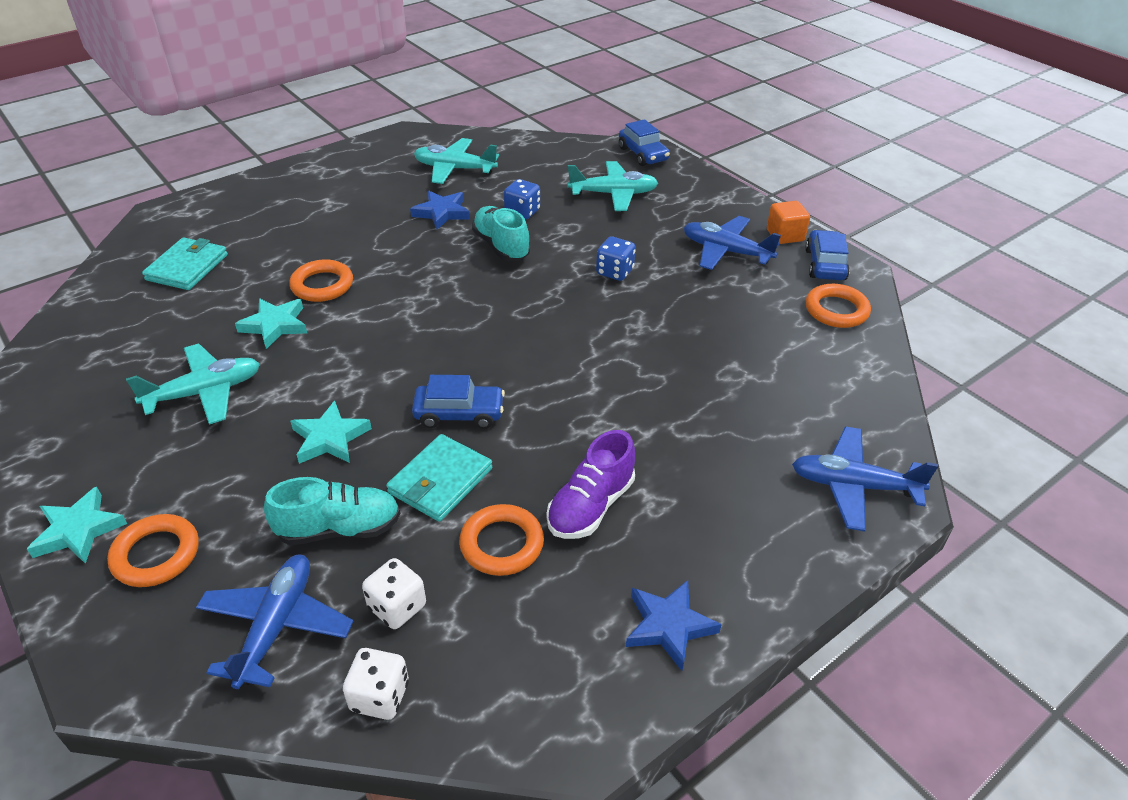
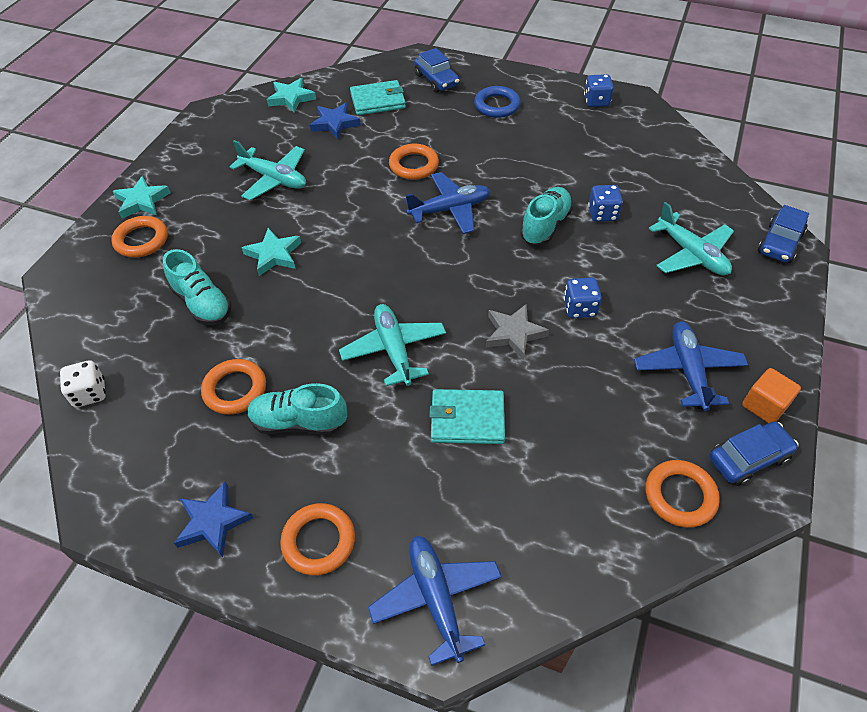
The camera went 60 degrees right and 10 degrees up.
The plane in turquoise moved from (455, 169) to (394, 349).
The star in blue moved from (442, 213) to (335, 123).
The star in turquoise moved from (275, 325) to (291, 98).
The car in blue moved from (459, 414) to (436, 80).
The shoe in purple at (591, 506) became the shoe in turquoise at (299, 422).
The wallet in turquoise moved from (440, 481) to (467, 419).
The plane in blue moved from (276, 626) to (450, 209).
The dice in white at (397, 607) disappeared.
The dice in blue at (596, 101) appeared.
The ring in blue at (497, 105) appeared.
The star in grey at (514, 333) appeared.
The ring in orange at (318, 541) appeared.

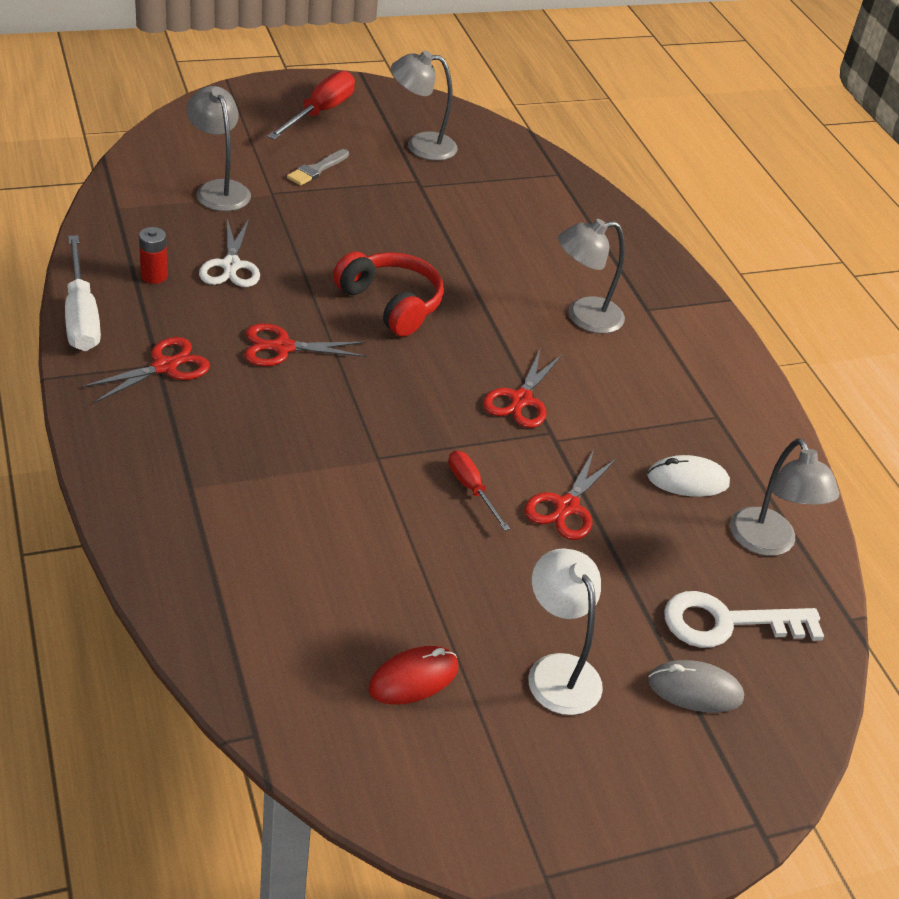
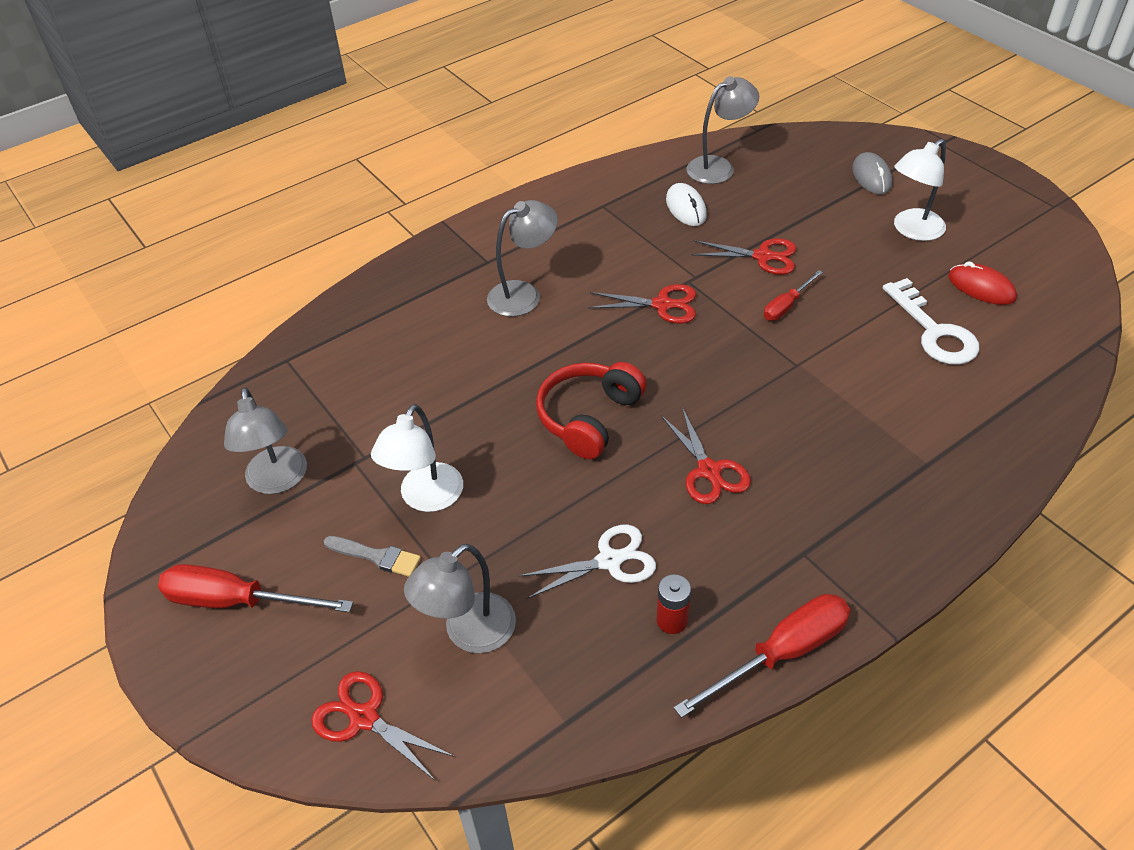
The camera went 100 degrees left and 5 degrees up.
The lamp in grey at (583, 317) turned 90 degrees counterclockwise.
The screwdriver in white at (81, 315) became the screwdriver in red at (781, 654).
The scissors in red moved from (164, 367) to (364, 718).
The key in white moved from (728, 623) to (933, 331).
The lamp in white at (426, 498) appeared.

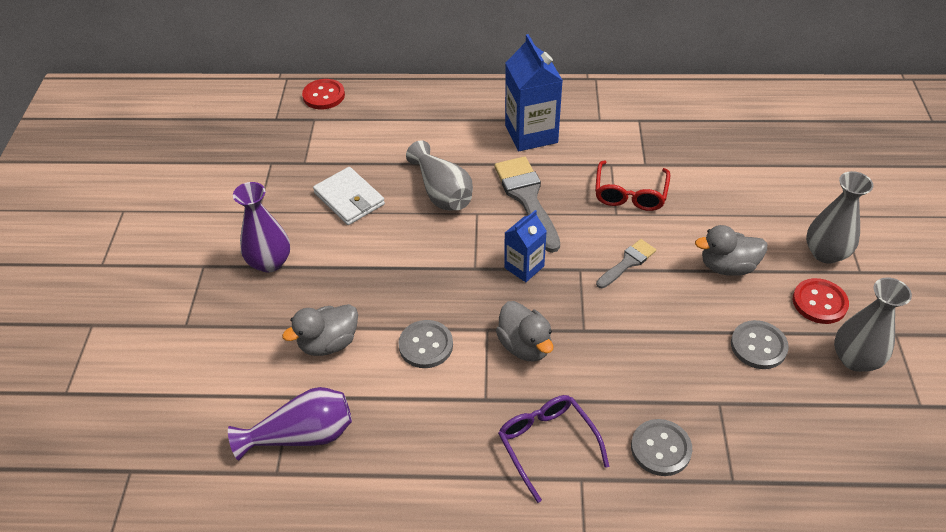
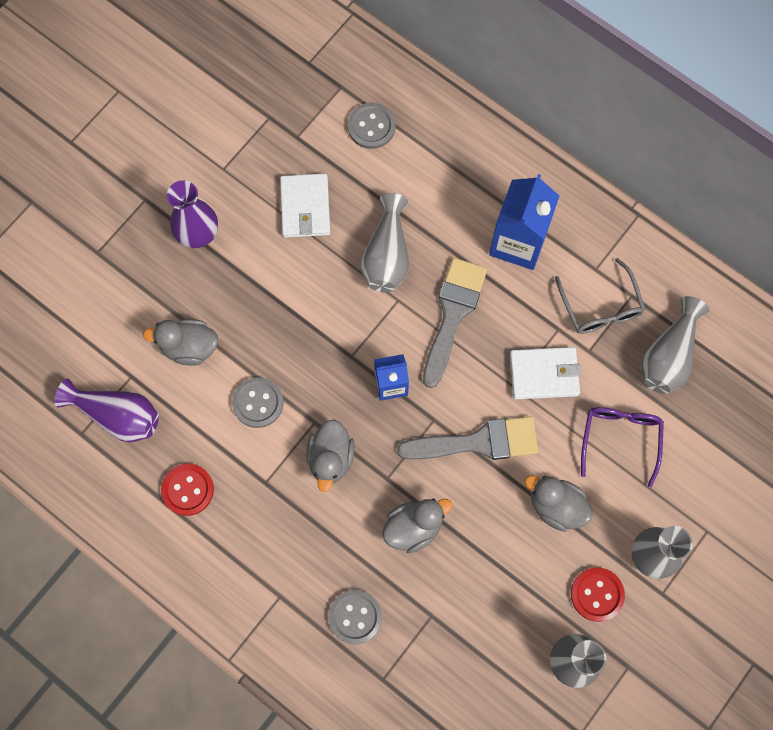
The camera went 35 degrees right and 25 degrees up.
The button in red moved from (324, 95) to (187, 490).
The glasses in red at (630, 194) was replaced by the wallet in white at (544, 374).
The brush in grey at (627, 263) changed to 1.79 times the size.
The button in grey moved from (758, 346) to (371, 127).
The glasses in purple moved from (546, 443) to (620, 438).
The glasses in grey at (601, 307) appeared.
The vase in grey at (669, 356) appeared.
The duck in grey at (413, 527) appeared.

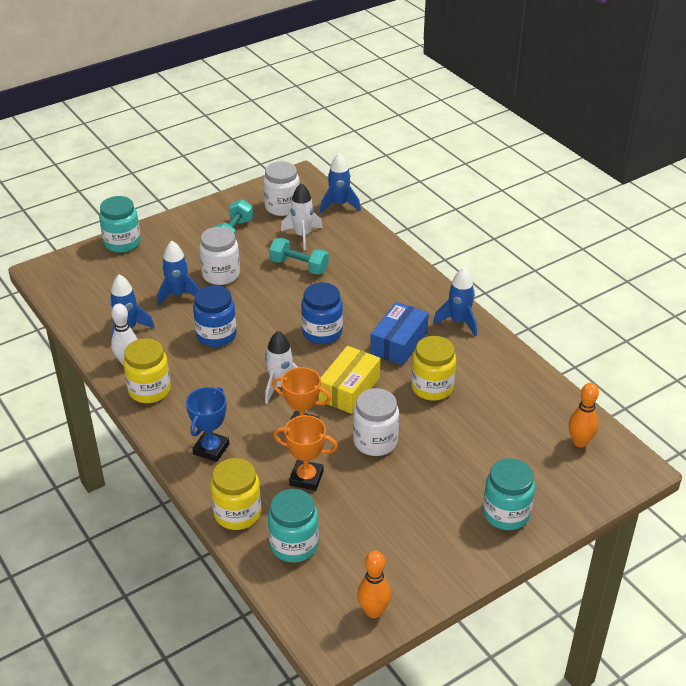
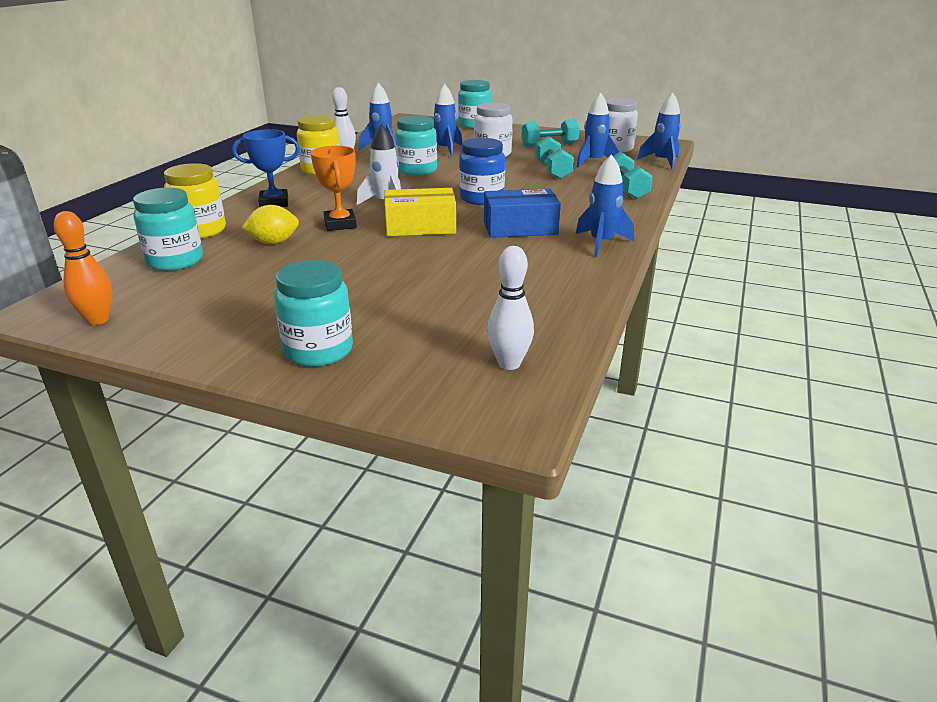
The camera went 55 degrees right and 10 degrees down.
The rocket in white at (302, 236) became the rocket in blue at (593, 162).
The jar in blue at (216, 335) became the jar in turquoise at (417, 170).
The jar in yellow at (432, 387) disappeared.
The bowling pin in orange at (580, 442) became the bowling pin in white at (509, 363).
The jar in white at (375, 441) disappeared.
The trophy in orange at (306, 478) was replaced by the lemon in yellow at (273, 242).
The dumbbell in turquoise at (626, 189) appeared.

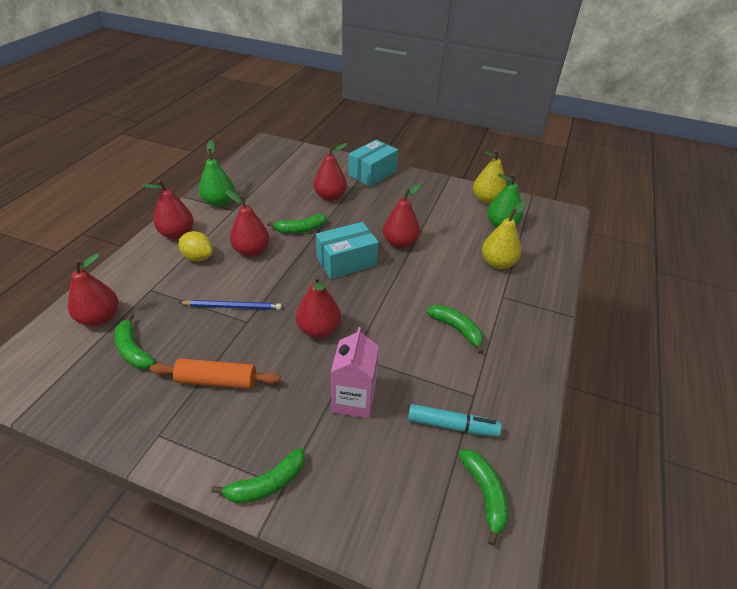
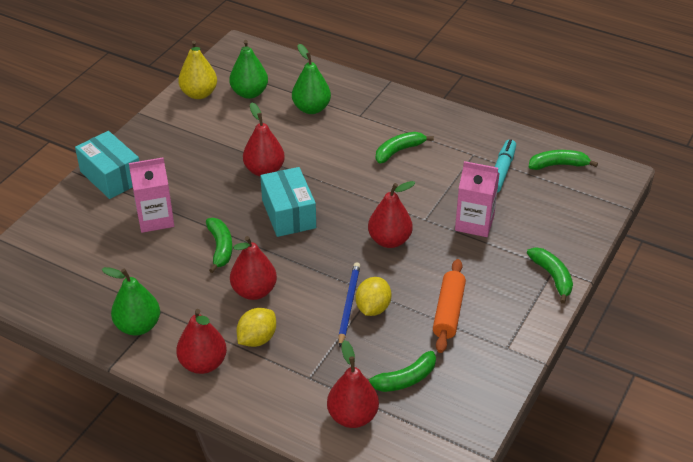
The camera went 80 degrees left and 0 degrees up.
The pear in red at (330, 196) was replaced by the carton in pink at (155, 219).
The pear in yellow at (497, 263) became the pear in green at (311, 108).
The lemon in yellow at (373, 308) appeared.

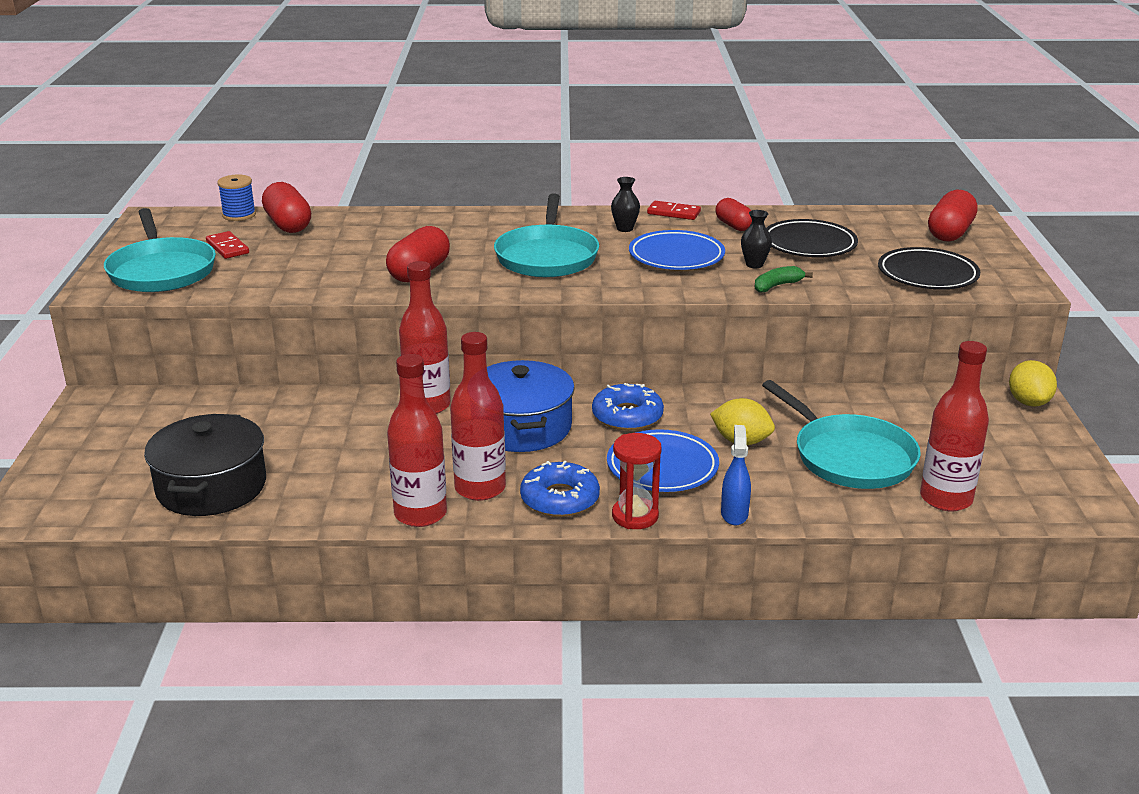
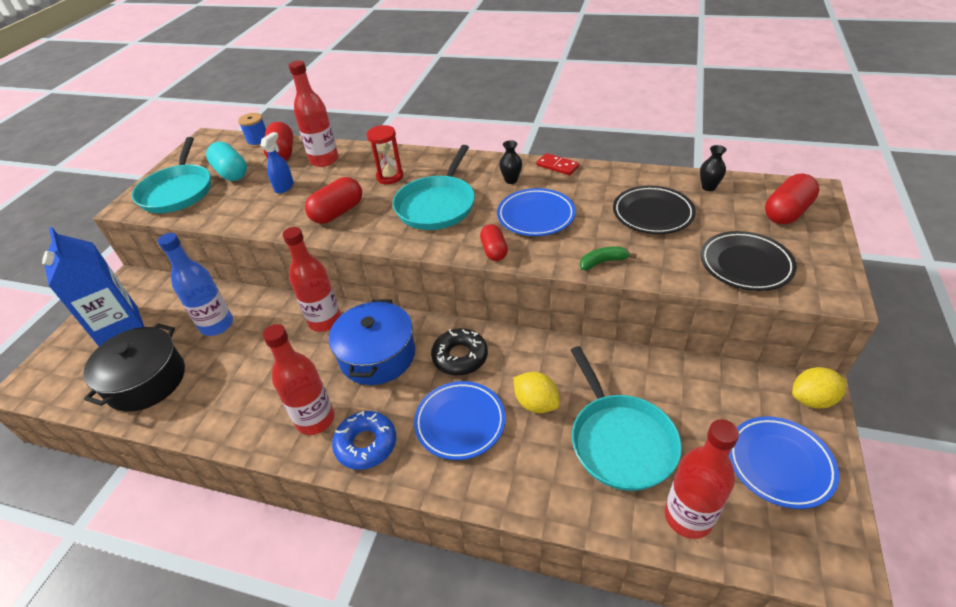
The camera went 20 degrees right and 15 degrees up.
The capsule in red moved from (734, 225) to (494, 251).
The vase in black moved from (754, 265) to (708, 187).
The domino in red at (227, 247) was replaced by the capsule in turquoise at (231, 173).
The bottle in red moved from (420, 514) to (324, 160).
The lemon in yellow at (1028, 402) turned 60 degrees clockwise.
The donut in blue at (627, 416) became the donut in black at (460, 357).
The spray bottle in blue moved from (734, 514) to (284, 187).
The hourglass in red moved from (635, 516) to (390, 177).
The carton in blue at (120, 327) appeared.
The bottle in blue at (217, 325) appeared.
The plate in blue at (779, 464) appeared.

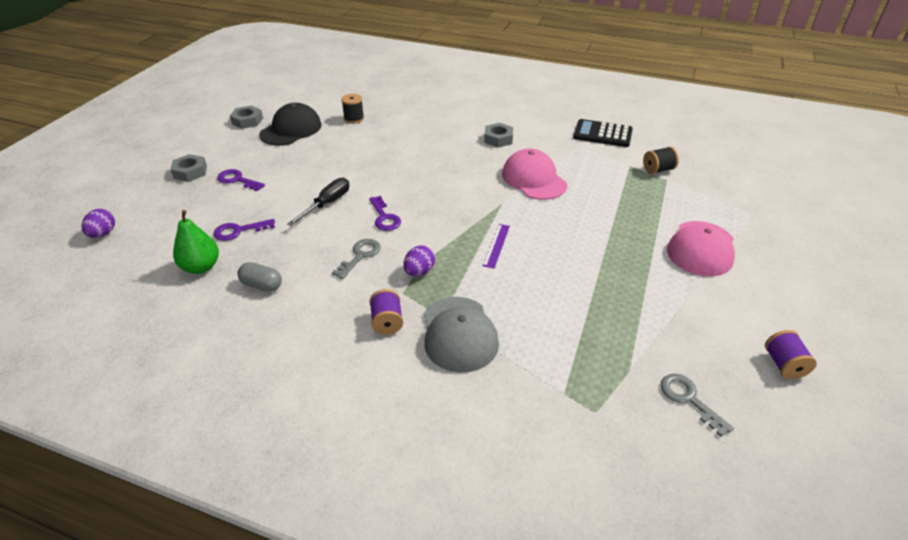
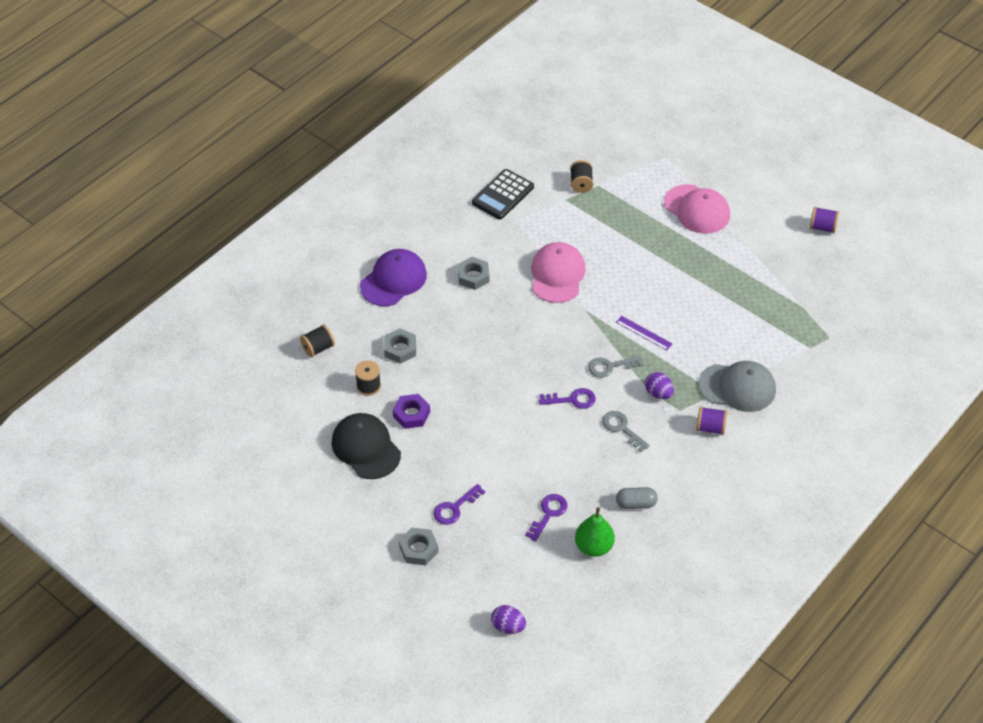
The camera went 70 degrees left and 10 degrees up.
The nut in grey moved from (247, 121) to (400, 349).
The cap in pink at (533, 179) turned 105 degrees clockwise.
The screwdriver in black at (327, 204) disappeared.
The key in purple at (239, 231) turned 150 degrees counterclockwise.
The capsule in grey at (262, 285) turned 45 degrees clockwise.
The key in grey moved from (689, 399) to (610, 367).
The cap in purple at (393, 280) appeared.
The spool in black at (318, 348) appeared.
The nut in purple at (411, 414) appeared.

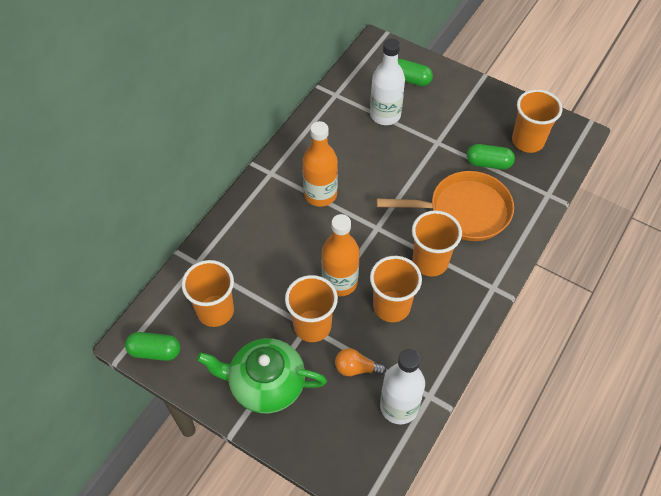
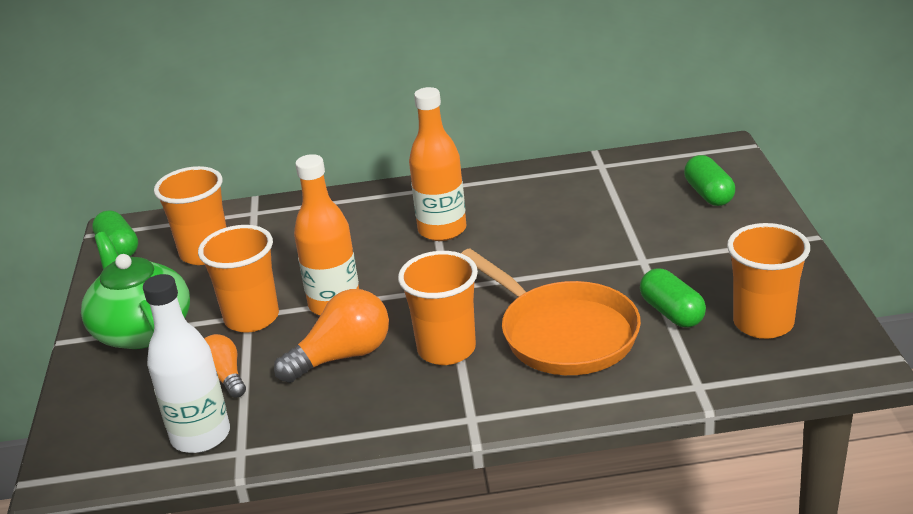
The camera went 55 degrees right and 25 degrees down.
The bottle in white at (385, 115) disappeared.
The cup in orange at (391, 306) was replaced by the light bulb in orange at (342, 356).

